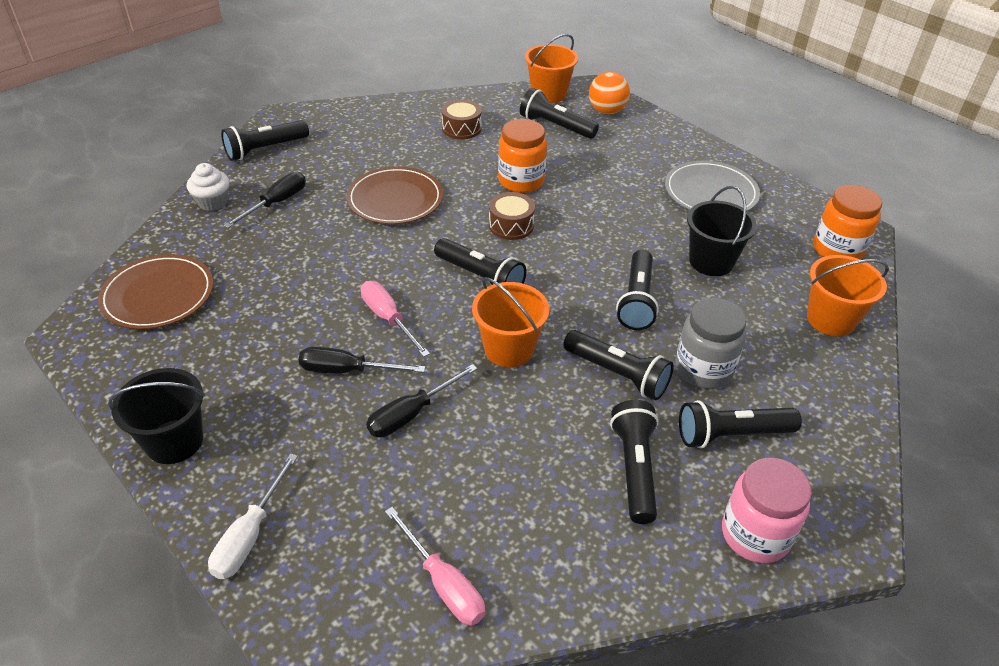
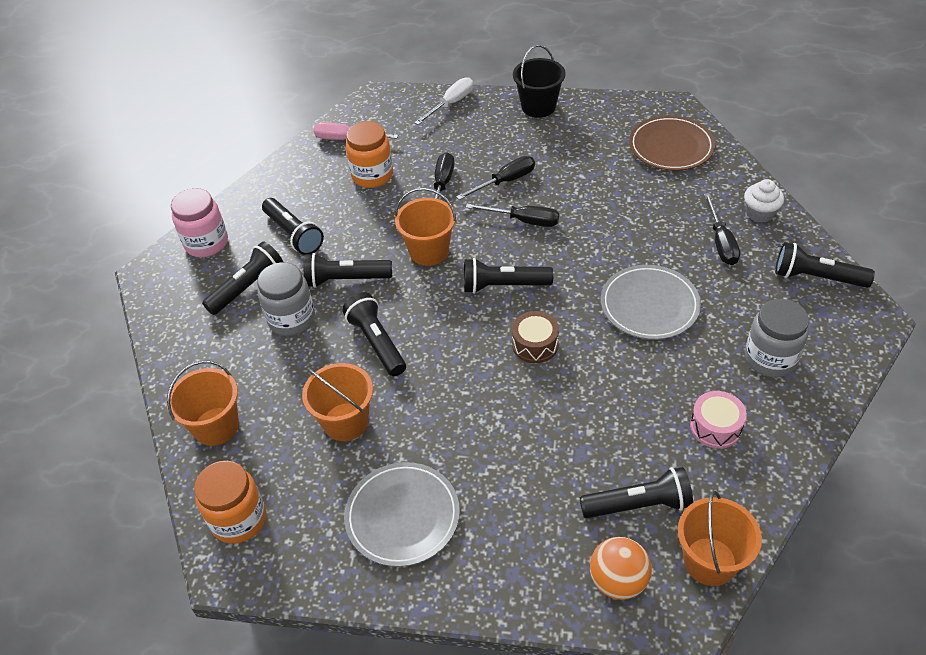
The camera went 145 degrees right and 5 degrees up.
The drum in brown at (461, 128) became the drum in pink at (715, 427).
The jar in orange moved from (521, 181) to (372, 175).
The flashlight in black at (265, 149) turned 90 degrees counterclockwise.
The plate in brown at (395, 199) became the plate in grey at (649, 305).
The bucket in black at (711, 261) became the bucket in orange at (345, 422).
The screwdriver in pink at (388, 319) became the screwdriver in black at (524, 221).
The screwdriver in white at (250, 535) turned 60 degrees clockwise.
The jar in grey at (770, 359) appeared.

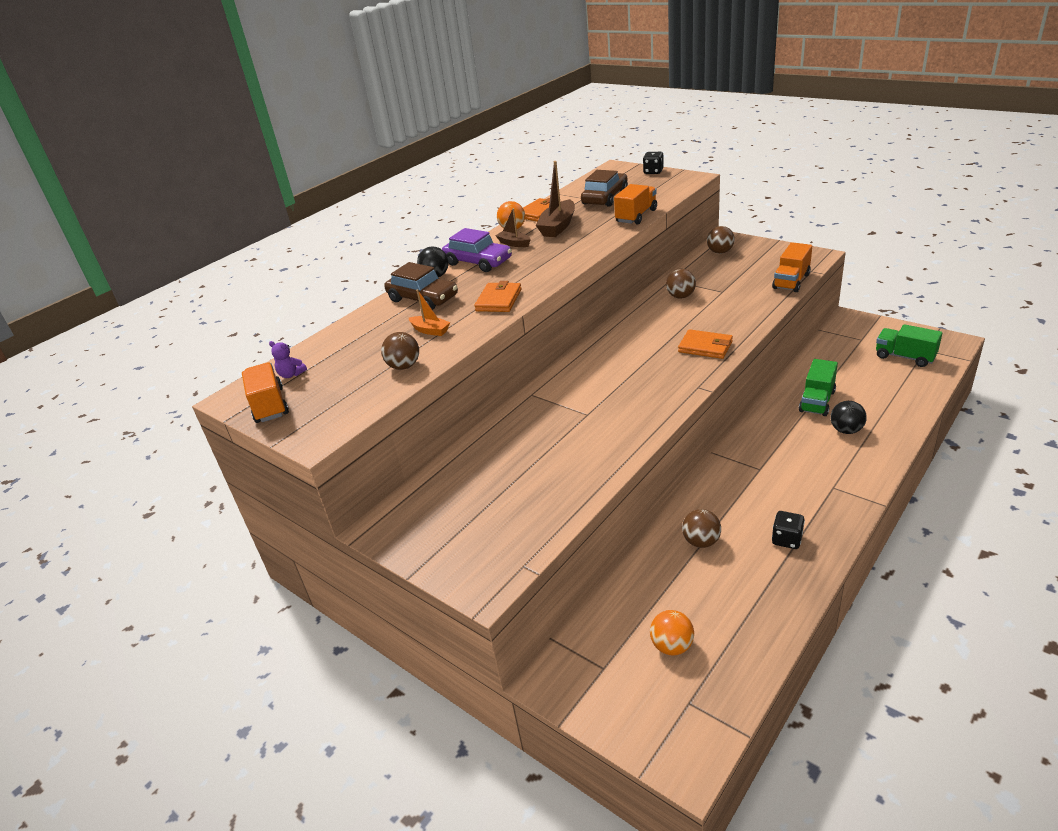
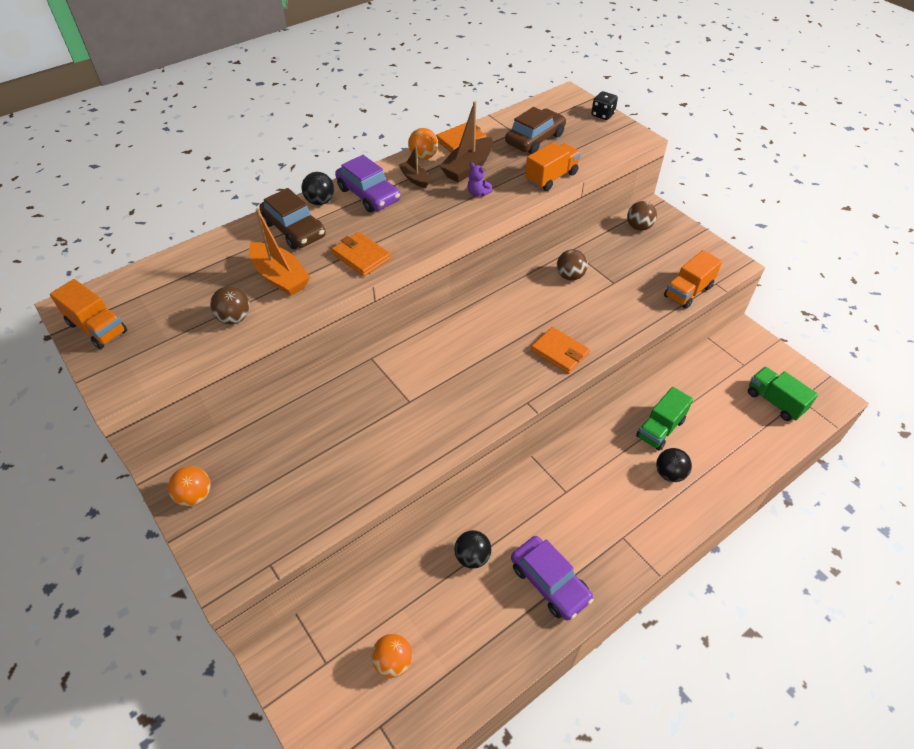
The camera went 10 degrees right and 15 degrees up.
The wallet in orange at (498, 300) turned 75 degrees counterclockwise.
The boat in orange at (430, 330) changed to 1.73 times the size.
The teddy bear in purple moved from (291, 374) to (478, 193).
The truck in orange at (269, 405) turned 135 degrees clockwise.
The ball in brown at (701, 541) became the ball in black at (472, 557).
The dice in black at (787, 539) was replaced by the car in purple at (549, 582).
The ball in orange at (195, 495) appeared.

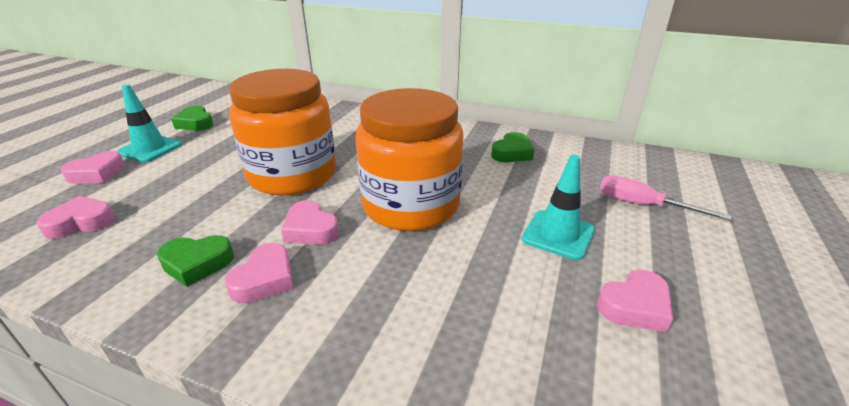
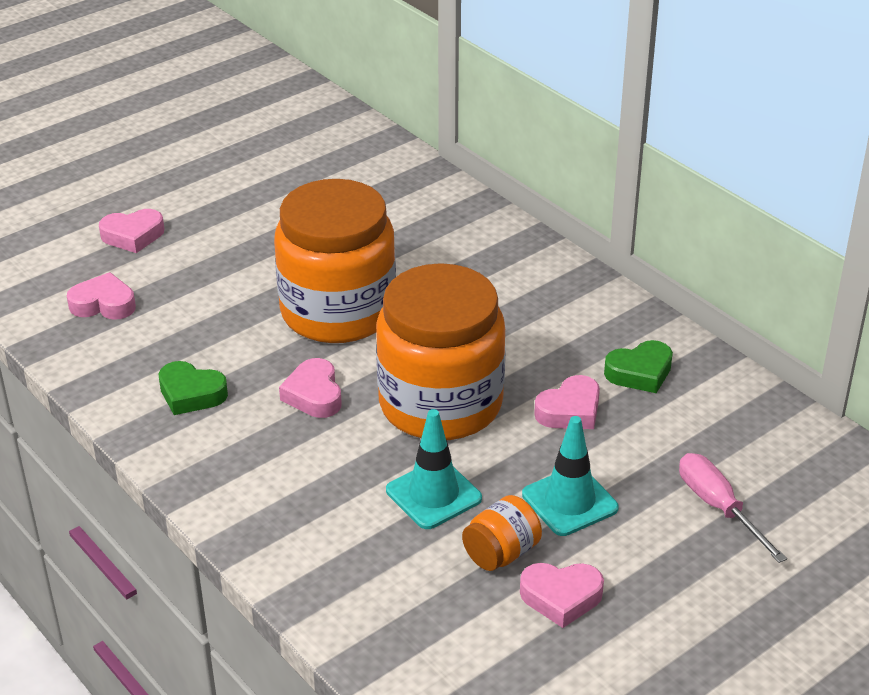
The camera went 30 degrees right and 5 degrees up.
The traffic cone in turquoise moved from (150, 149) to (433, 494).
The heart in green at (195, 123) disappeared.
The heart in pink moved from (265, 279) to (570, 410).
The jar in orange at (501, 553) appeared.

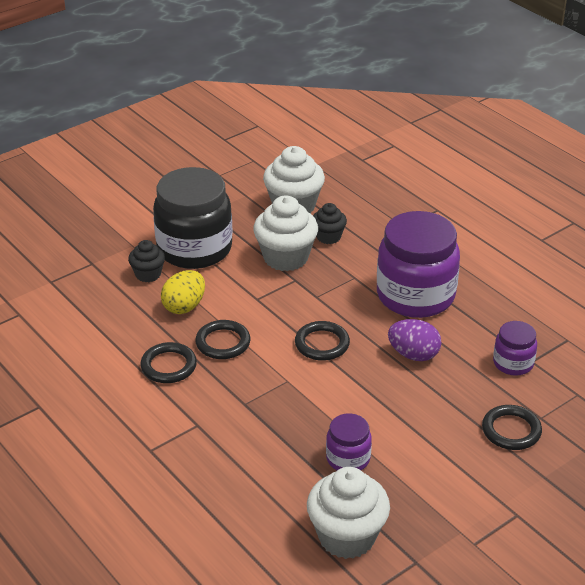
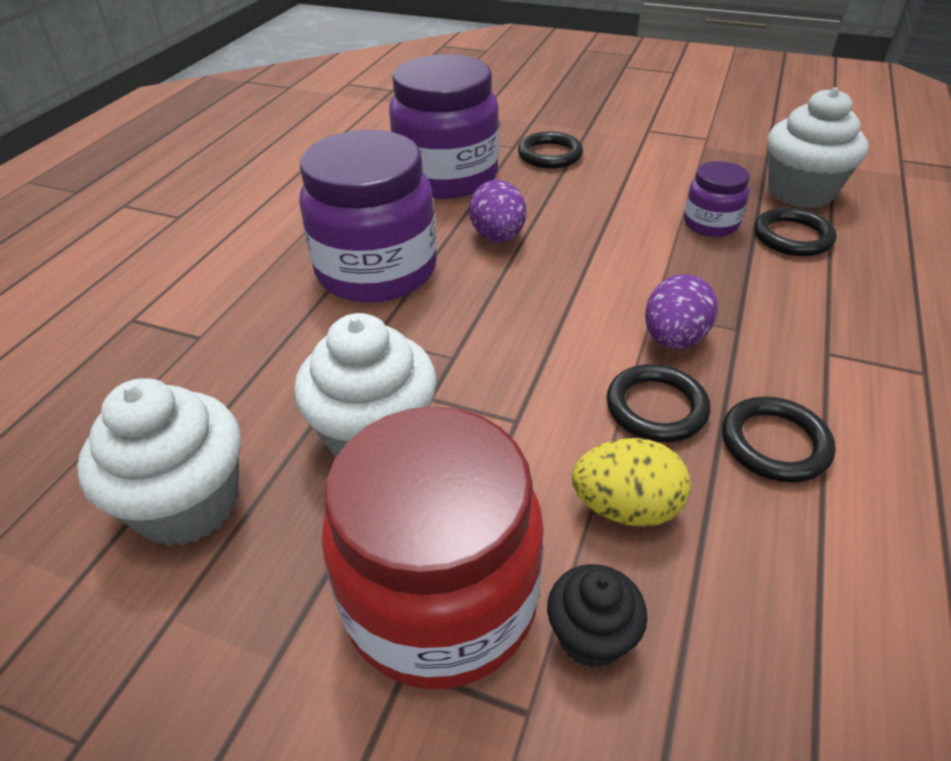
The camera went 120 degrees left and 5 degrees up.
The jar in black at (194, 249) became the jar in red at (440, 599).
The cupcake in black at (328, 237) disappeared.
The ring in black moved from (322, 344) to (792, 237).
The jar in purple at (513, 363) changed to 2.06 times the size.
The egg in purple at (674, 339) appeared.

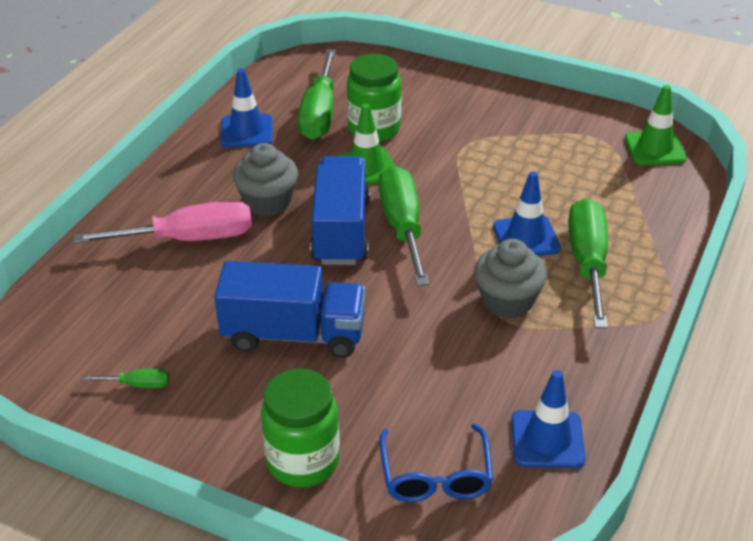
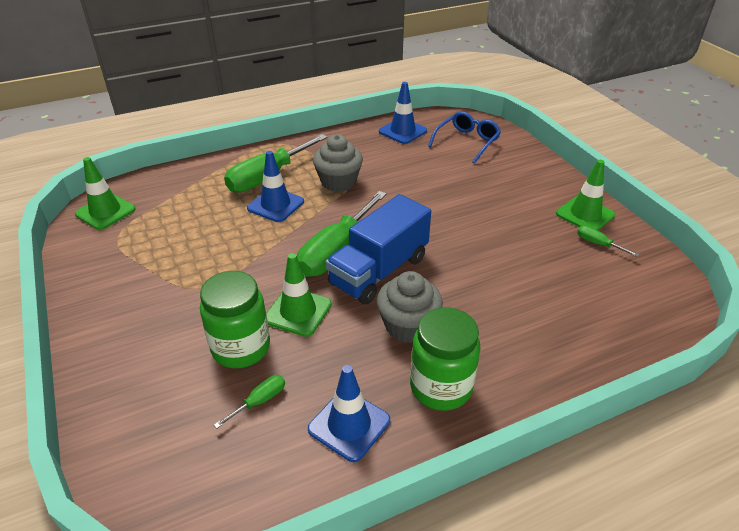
The camera went 140 degrees left and 0 degrees up.
The screwdriver in green at (319, 114) changed to 0.43 times the size.
The screwdriver in pink at (189, 239) disappeared.
The truck in blue at (294, 334) disappeared.
The jar in green moved from (303, 461) to (440, 387).
The traffic cone in green at (585, 214) appeared.

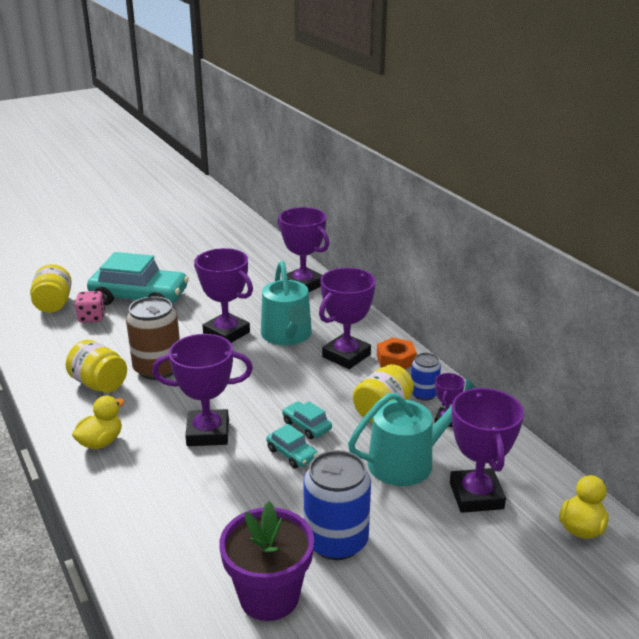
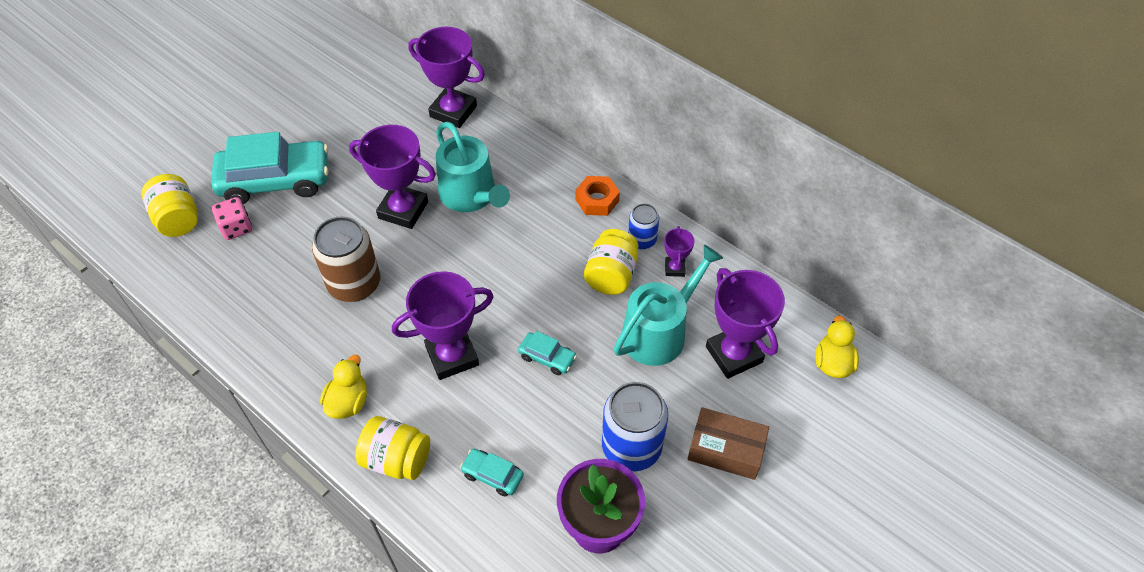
The camera went 20 degrees left and 25 degrees up.
The trophy in purple at (346, 356) disappeared.
The jar in yellow moved from (99, 384) to (397, 459).
The car in turquoise moved from (306, 426) to (492, 475).
The box in brown at (725, 449) appeared.

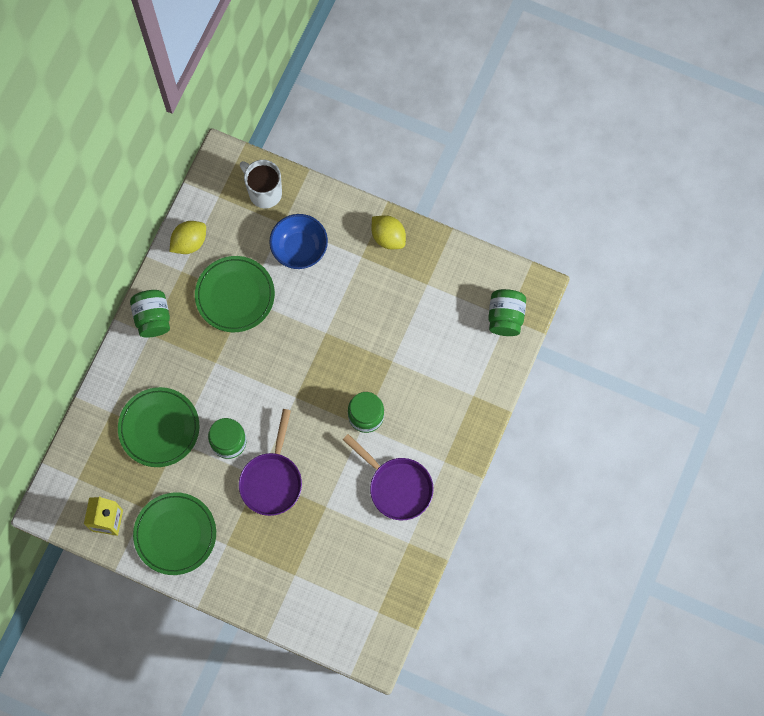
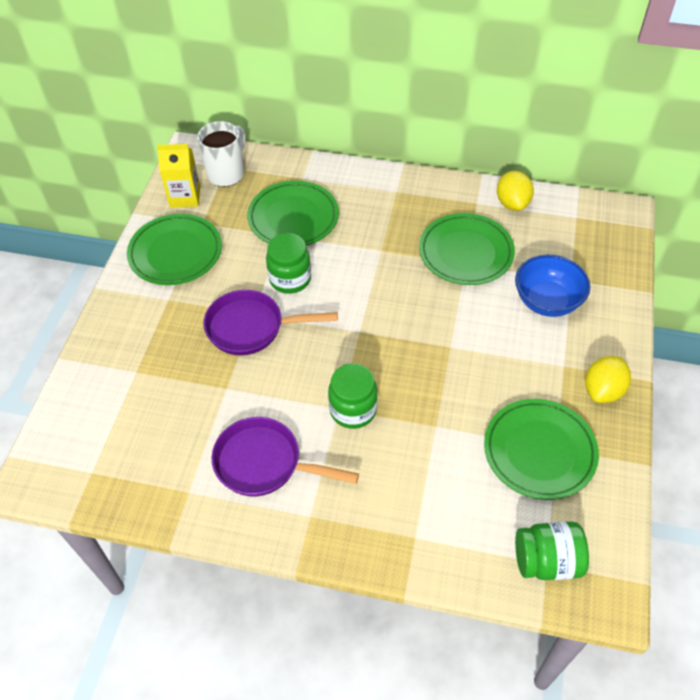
The camera went 80 degrees right and 20 degrees down.
The mug in white moved from (264, 192) to (227, 174).
The lemon in yellow at (189, 242) turned 45 degrees clockwise.
The jar in green at (153, 318) disappeared.
The pan in purple at (397, 486) turned 75 degrees clockwise.
The plate in green at (539, 451) appeared.

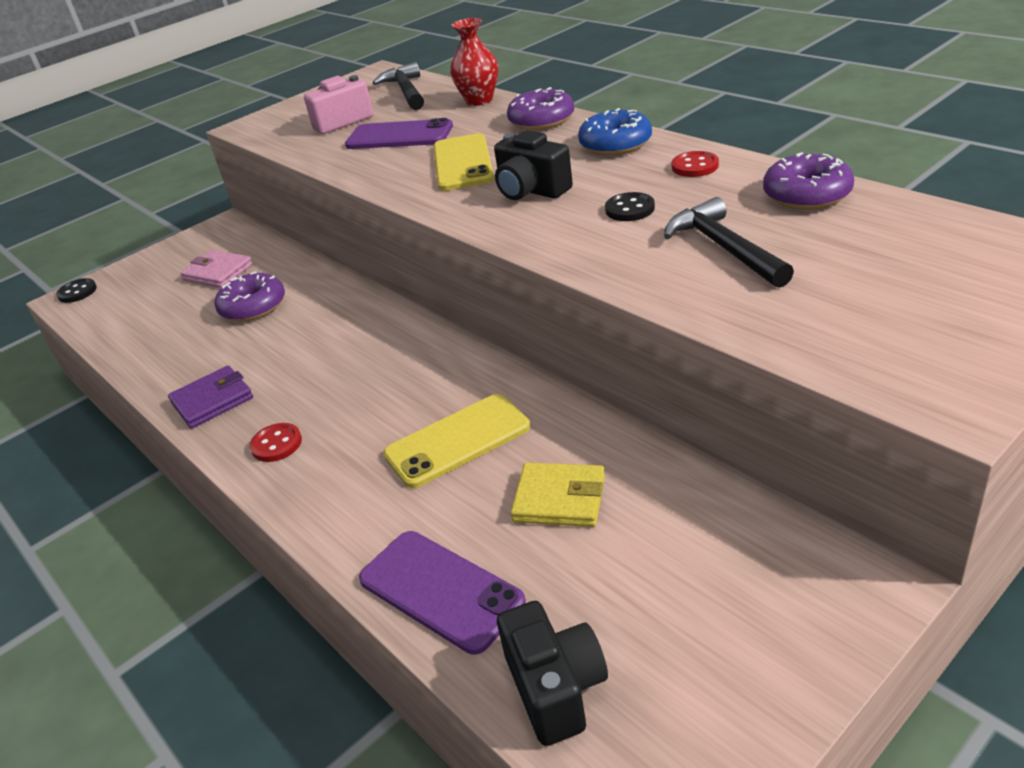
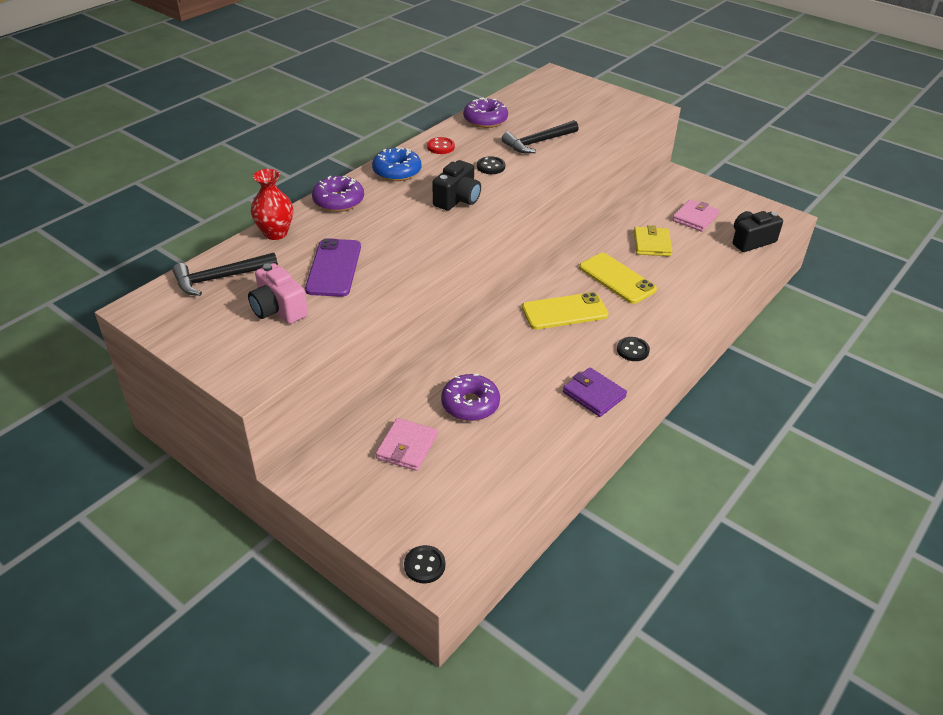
The camera went 105 degrees left and 5 degrees up.
The phone in yellow moved from (462, 163) to (564, 311).
The button in red at (276, 444) became the button in black at (632, 350).
The phone in purple at (440, 590) disappeared.
The wallet in pink at (695, 218) appeared.

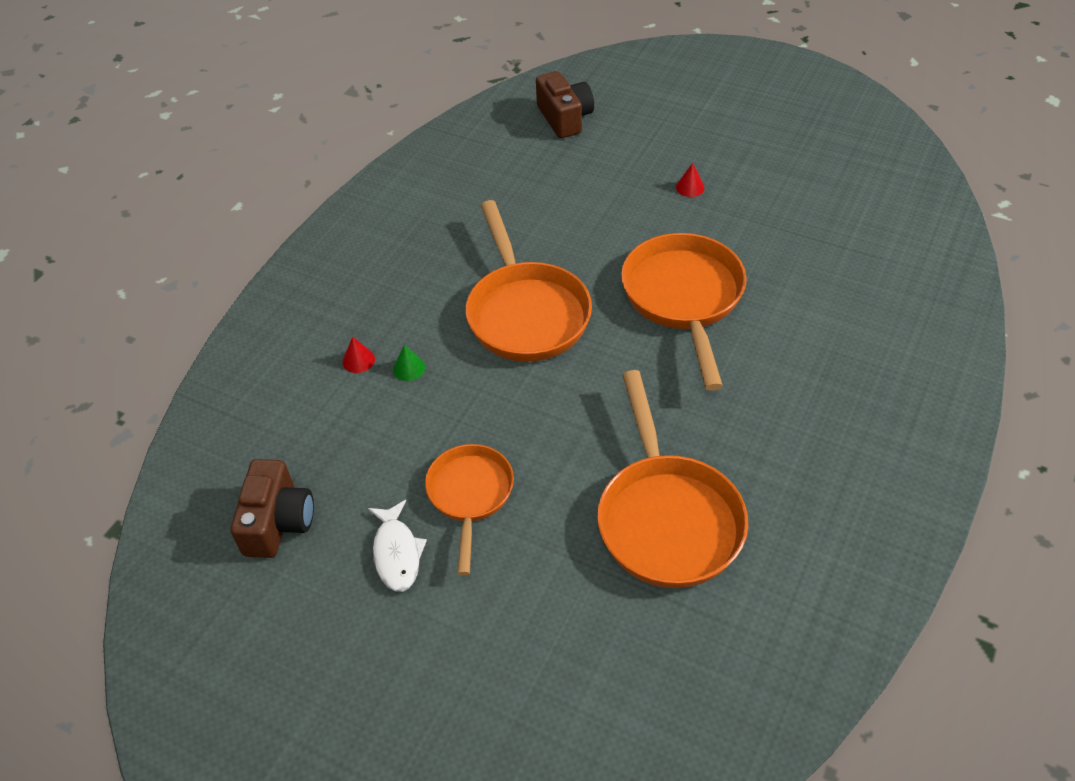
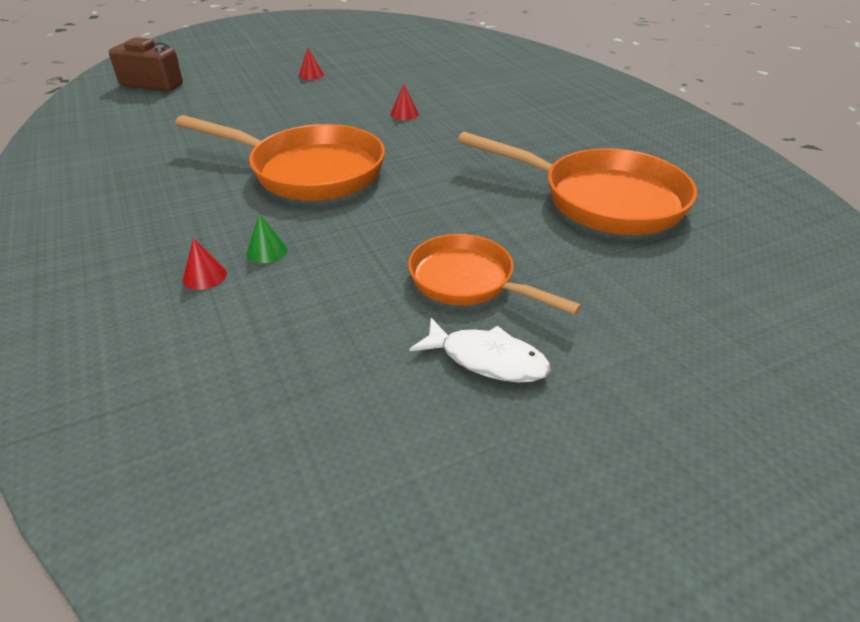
The camera went 55 degrees left and 10 degrees down.
The pan in orange at (684, 299) was replaced by the cone in red at (404, 114).
The camera in brown at (278, 522) disappeared.

